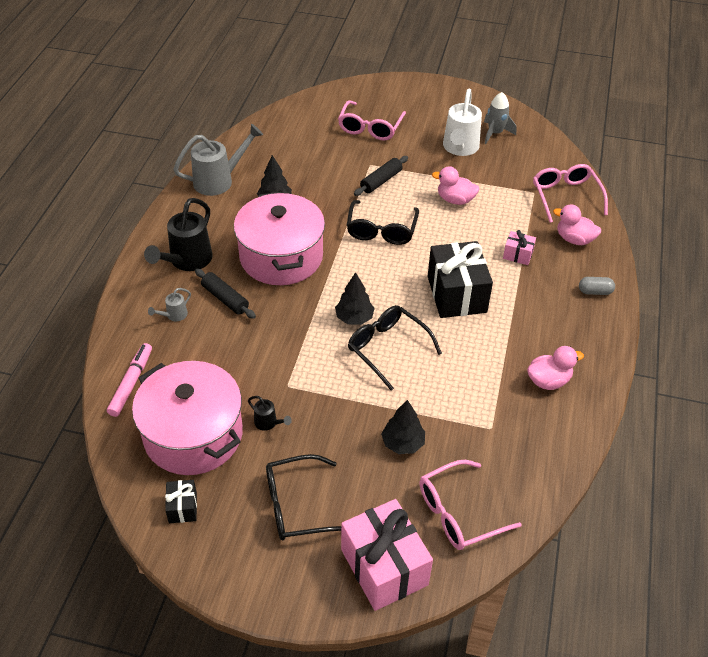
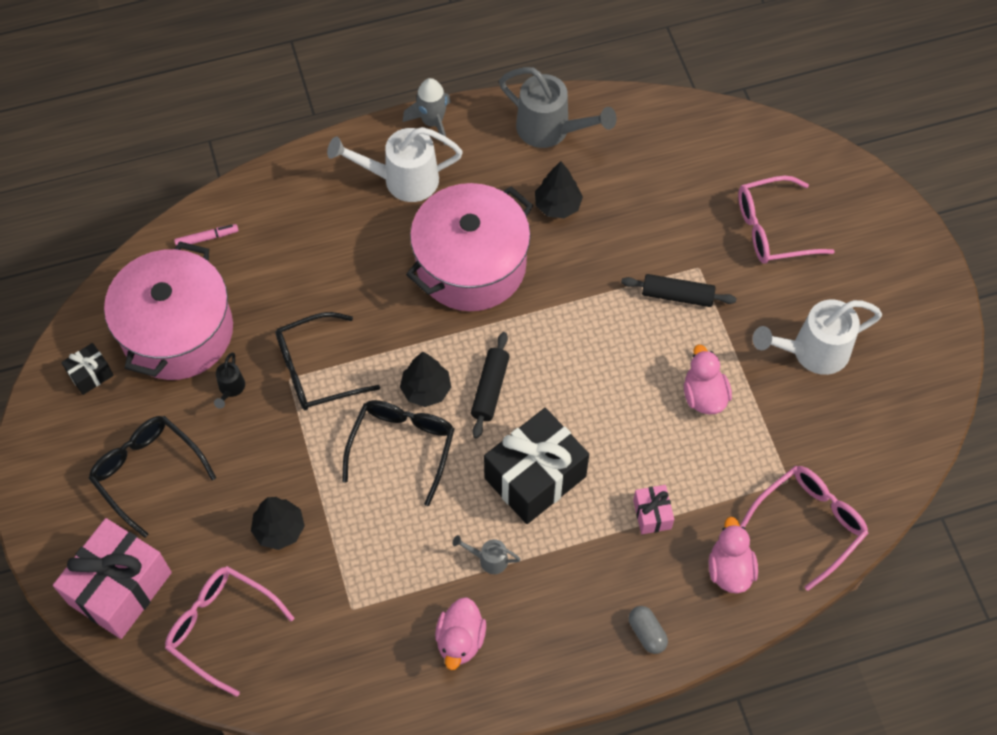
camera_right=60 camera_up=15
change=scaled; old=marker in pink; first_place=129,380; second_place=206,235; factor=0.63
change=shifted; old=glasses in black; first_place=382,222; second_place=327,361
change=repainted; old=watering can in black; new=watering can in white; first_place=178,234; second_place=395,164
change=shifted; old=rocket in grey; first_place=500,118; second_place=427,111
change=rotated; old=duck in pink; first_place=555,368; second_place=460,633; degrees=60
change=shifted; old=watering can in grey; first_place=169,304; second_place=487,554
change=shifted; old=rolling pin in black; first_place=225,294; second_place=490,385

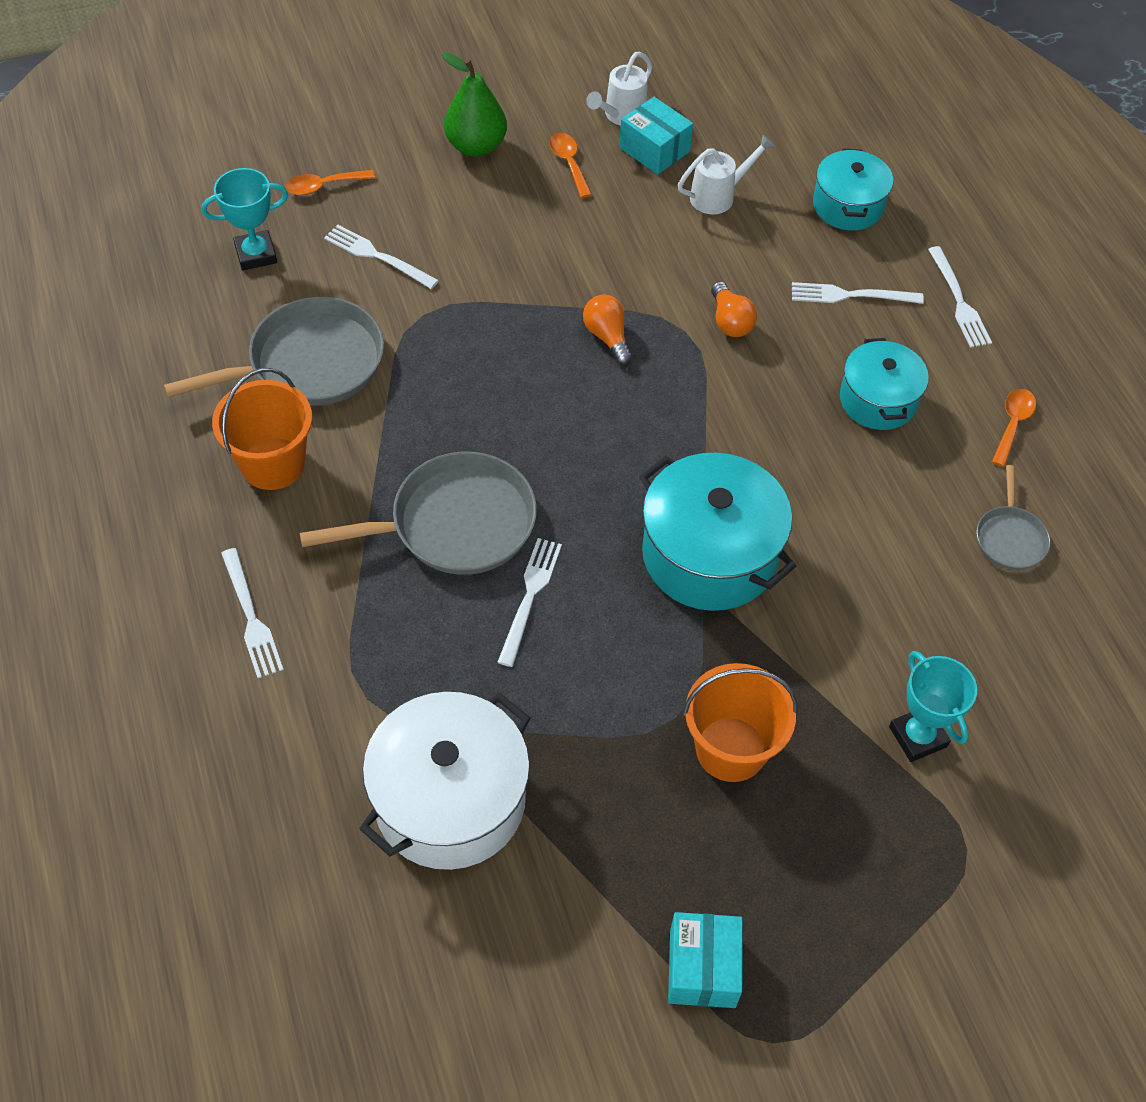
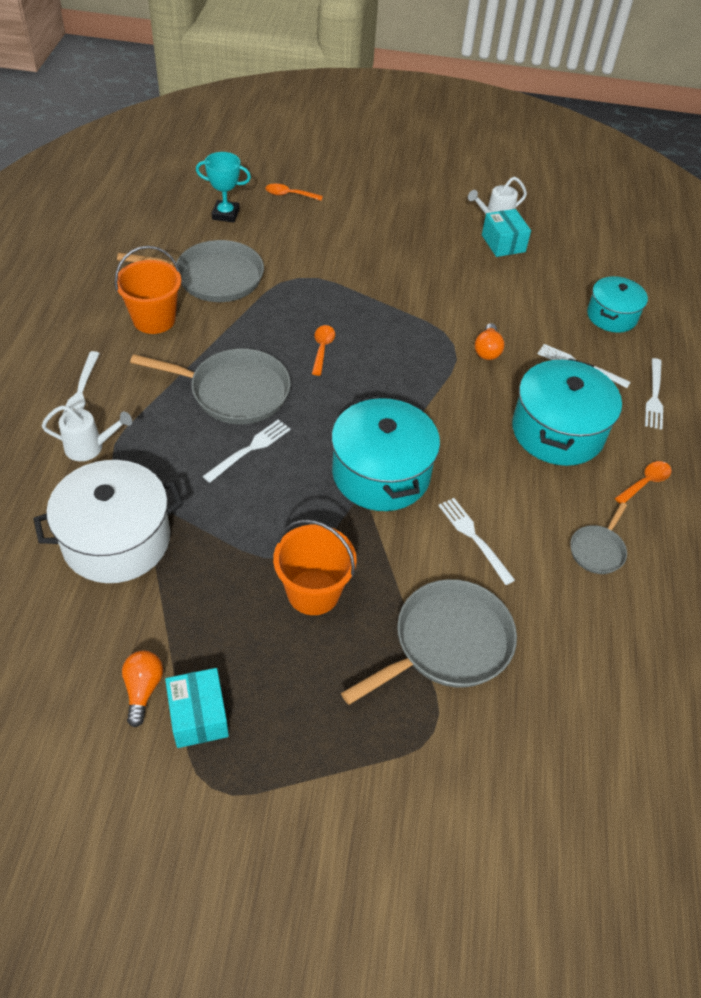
camera_right=25 camera_up=-5
change=shifted; old=watering can in white; first_place=726,174; second_place=87,433
change=shifted; old=light bulb in orange; first_place=607,330; second_place=142,689
change=rotated; old=box in turquoise; first_place=705,960; second_place=197,708; degrees=-45
change=shifted; old=spoon in orange; first_place=570,165; second_place=323,350
change=swapped; old=trophy in turquoise; new=pan in grey; first_place=933,706; second_place=429,642
change=shifted; old=fork in white; first_place=381,256; second_place=476,541
change=scaled; old=pot in turquoise; first_place=884,384; second_place=567,412; factor=1.63
change=gone; old=pear in green; first_place=474,104

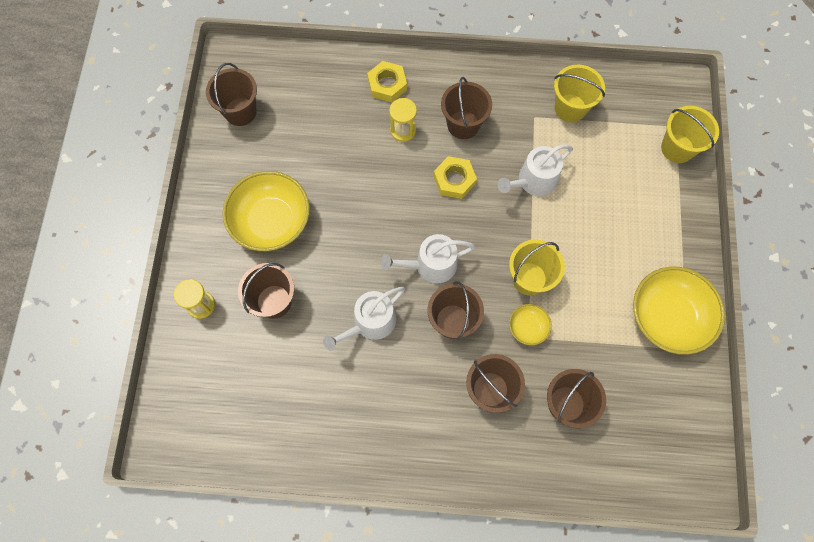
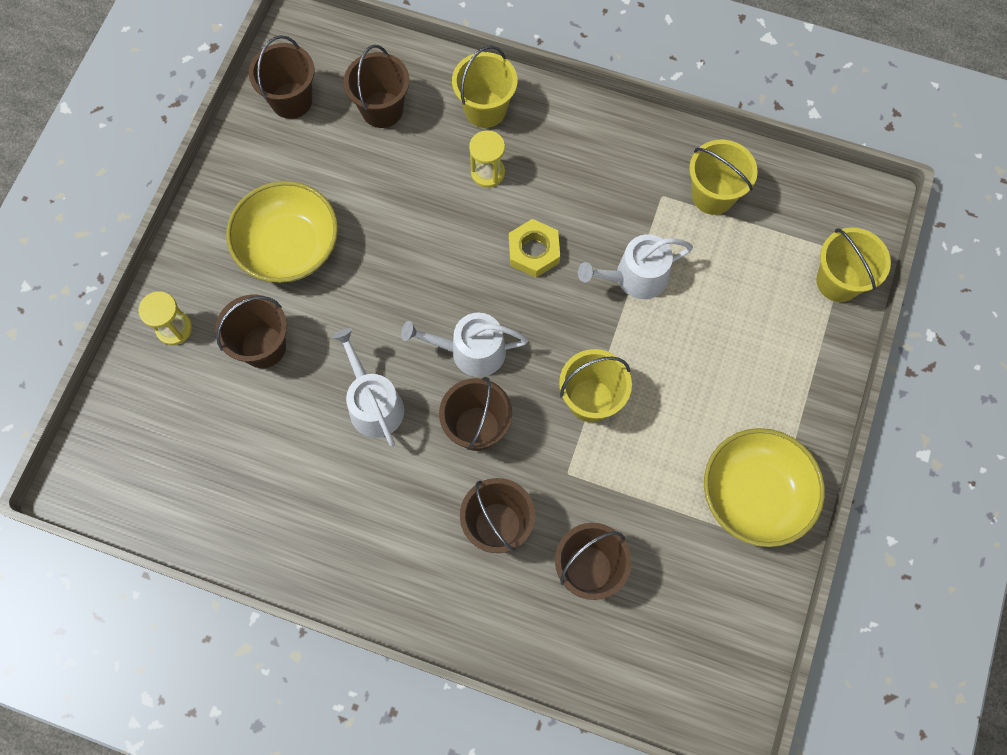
camera_right=15 camera_up=0
change=rotated; old=watering can in white; first_place=364,319; second_place=368,387; degrees=90
change=shifted; old=bucket in brown; first_place=466,108; second_place=376,86
change=swapped; old=nut in yellow; new=bucket in yellow; first_place=387,81; second_place=485,87
change=gone; old=bowl in yellow; first_place=530,324

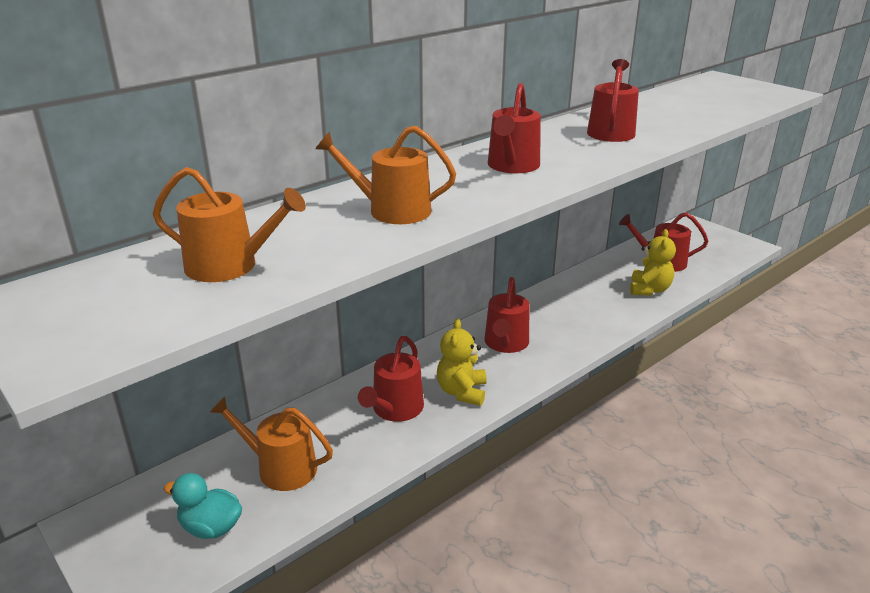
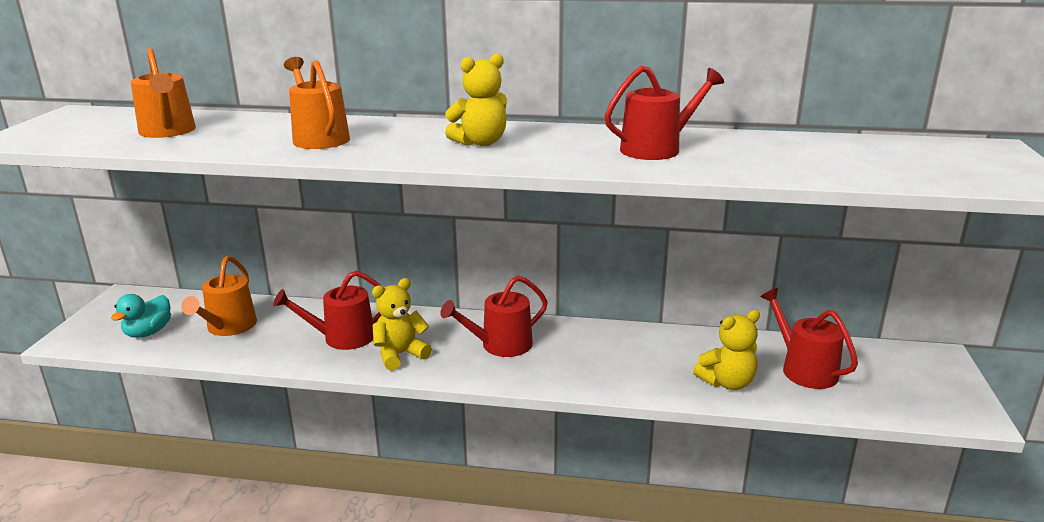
camera_right=50 camera_up=-5
change=rotated; old=duck in turquoise; first_place=203,506; second_place=141,316; degrees=-135
change=rotated; old=watering can in orange; first_place=271,443; second_place=219,296; degrees=-150
change=swapped; old=watering can in red; new=teddy bear in yellow; first_place=514,128; second_place=476,99

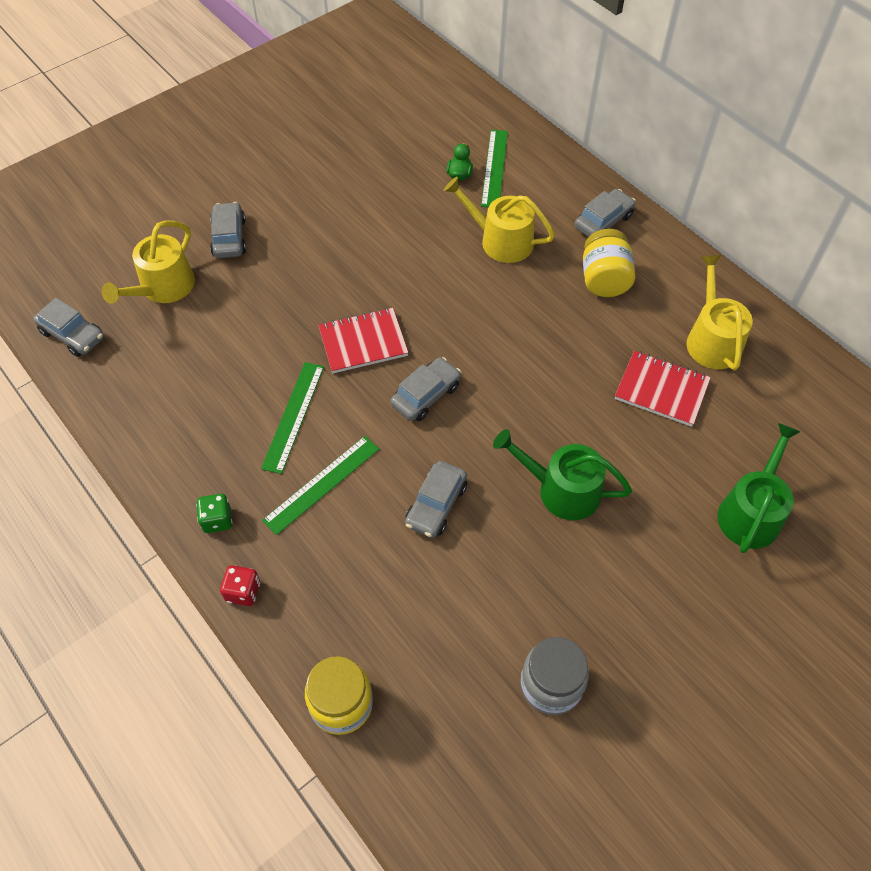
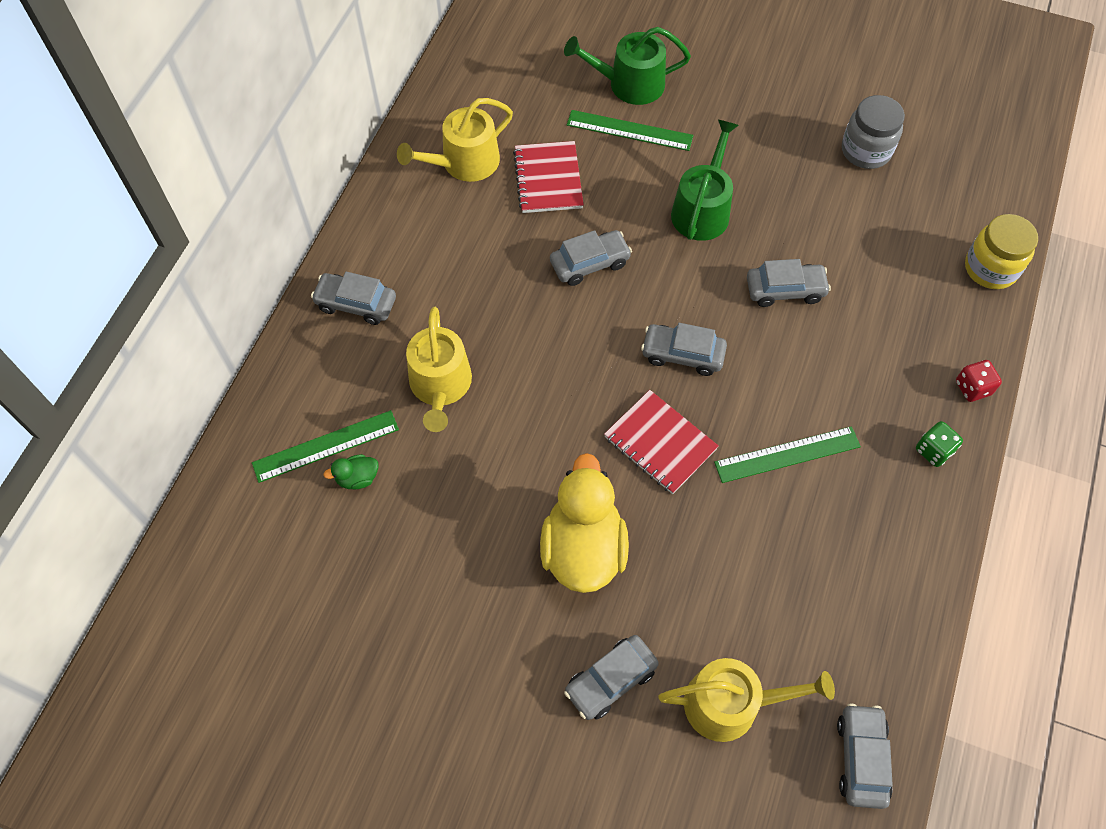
camera_right=-120 camera_up=5
change=new; new=duck in yellow; second_place=584,523
change=new; new=car in grey; second_place=591,258
change=shifted; old=ruler in green; first_place=320,485; second_place=630,130
change=rotated; old=watering can in green; first_place=562,474; second_place=705,180; degrees=-150
change=gone; old=jar in yellow; first_place=609,263

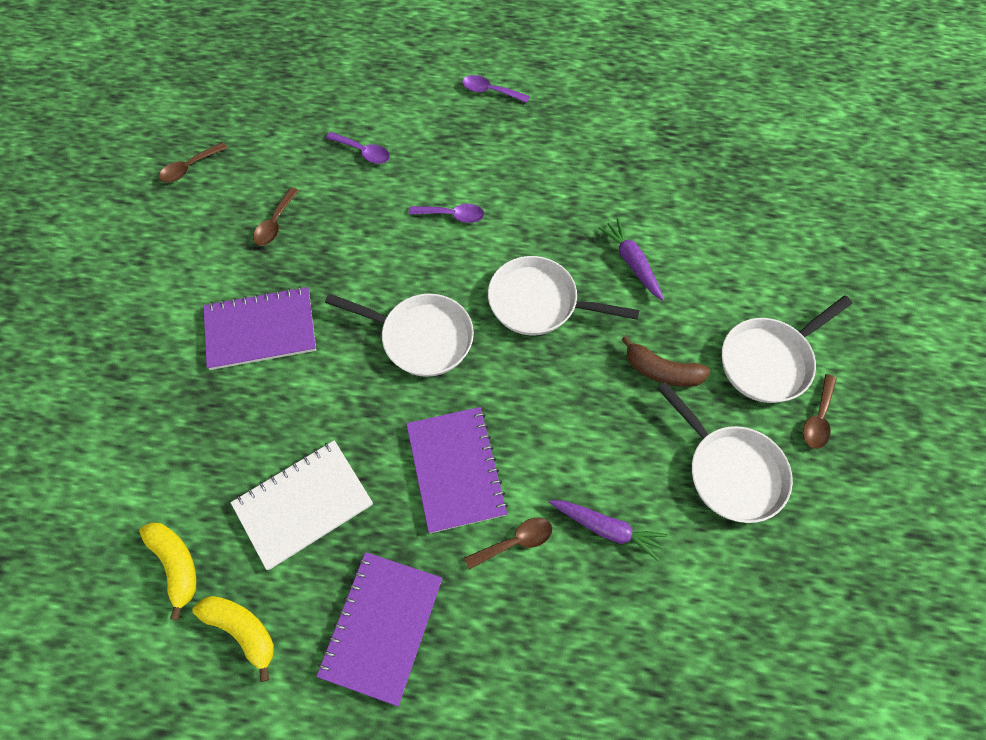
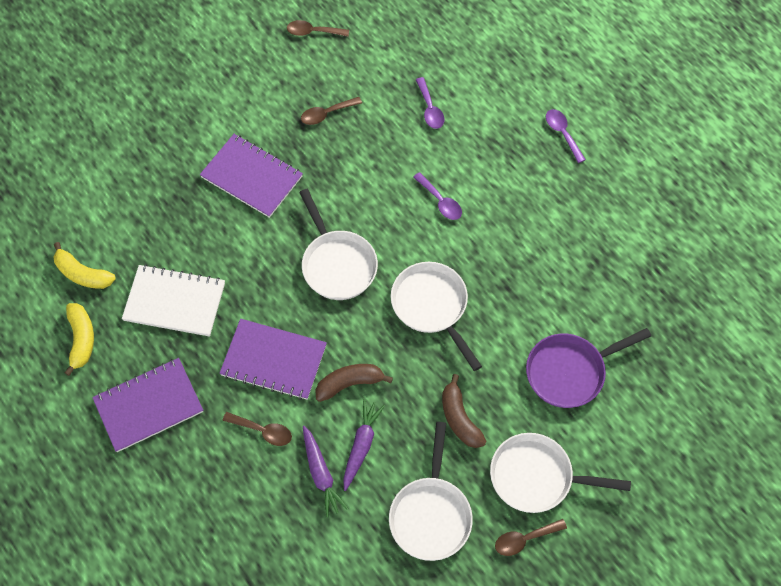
camera_right=45 camera_up=0
change=rotated; old=banana in yellow; first_place=167,571; second_place=84,265; degrees=105
change=rotated; old=notebook in purple; first_place=457,470; second_place=273,359; degrees=75
change=new; new=banana in brown; second_place=354,383
change=shifted; old=carrot in purple; first_place=631,259; second_place=364,445
change=new; new=pan in purple; second_place=588,368

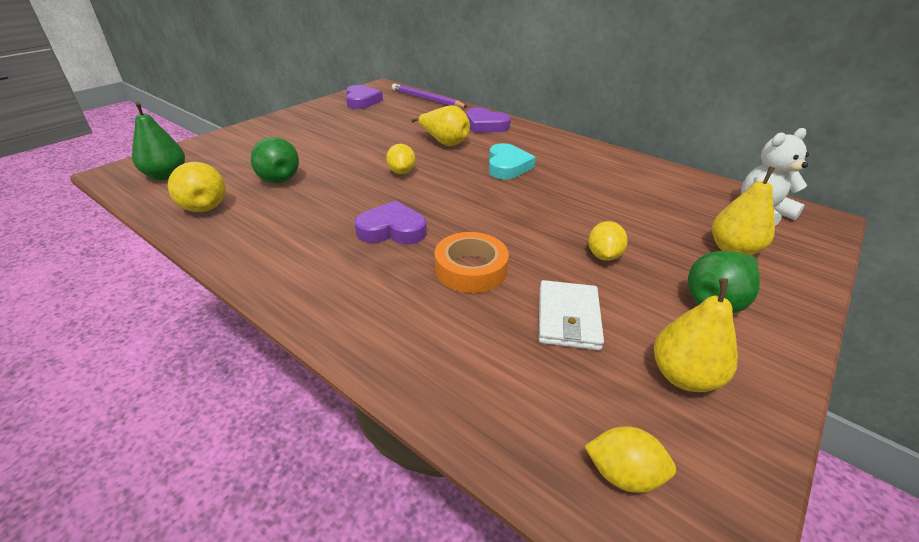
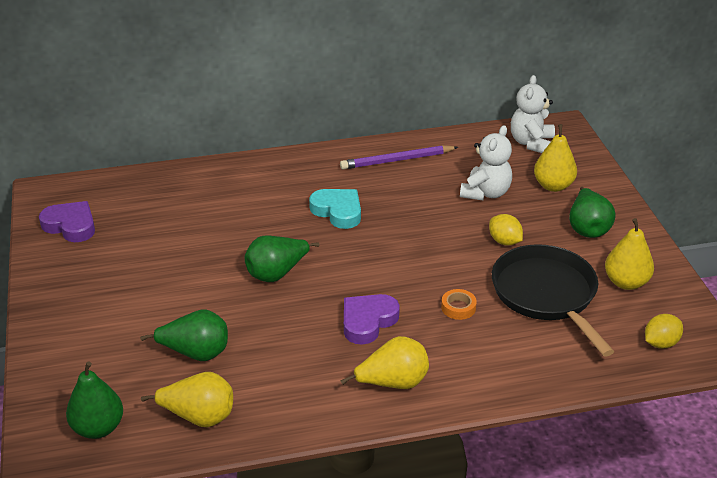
camera_right=-50 camera_up=0
change=swapped; old=lemon in yellow; new=pear in green; first_place=400,159; second_place=282,259
change=shifted; old=pencil in purple; first_place=430,96; second_place=399,157
change=shifted; old=pear in yellow; first_place=440,125; second_place=385,362
change=scaled; old=tape in orange; first_place=472,262; second_place=459,304; factor=0.57
change=new; new=teddy bear in white; second_place=486,162
change=swapped; old=wallet in white; new=pan in black; first_place=571,315; second_place=553,300
change=gone; old=heart in purple; first_place=488,120

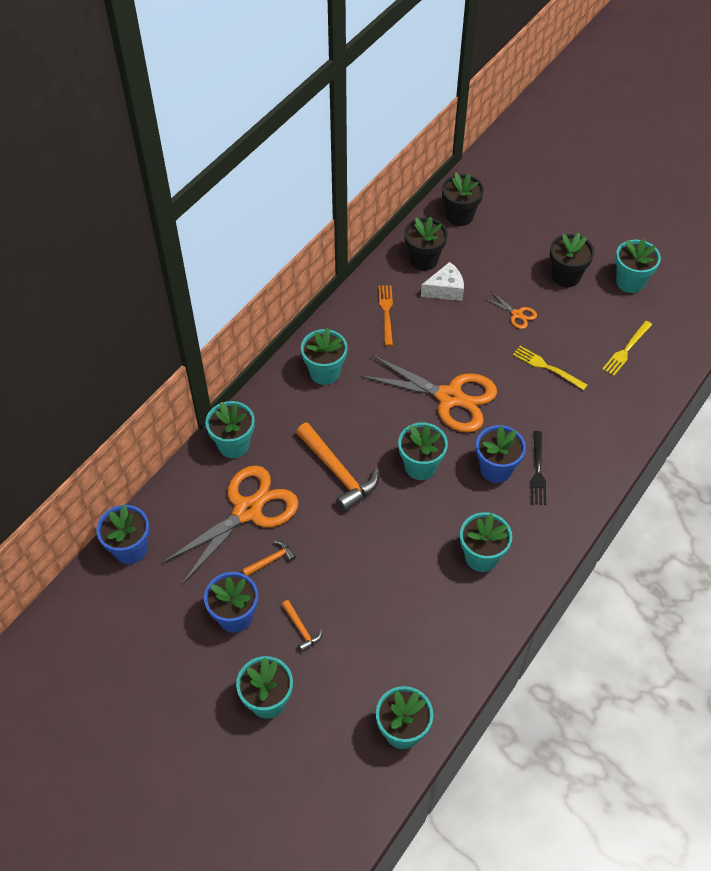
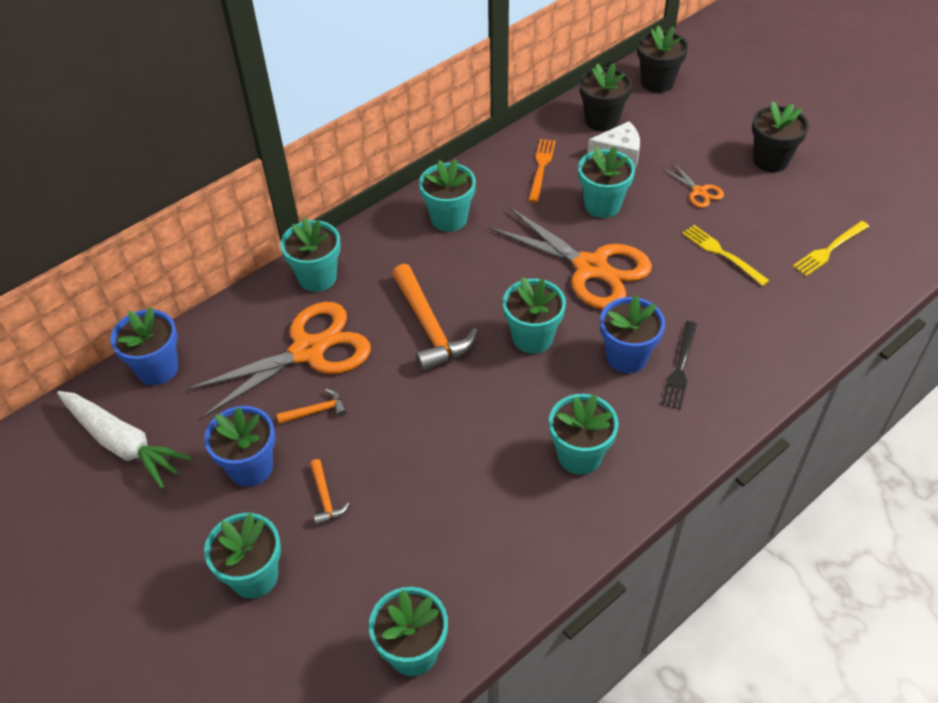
camera_right=15 camera_up=-5
change=new; new=carrot in white; second_place=124,440
change=shifted; old=flower pot in turquoise; first_place=638,266; second_place=606,182

